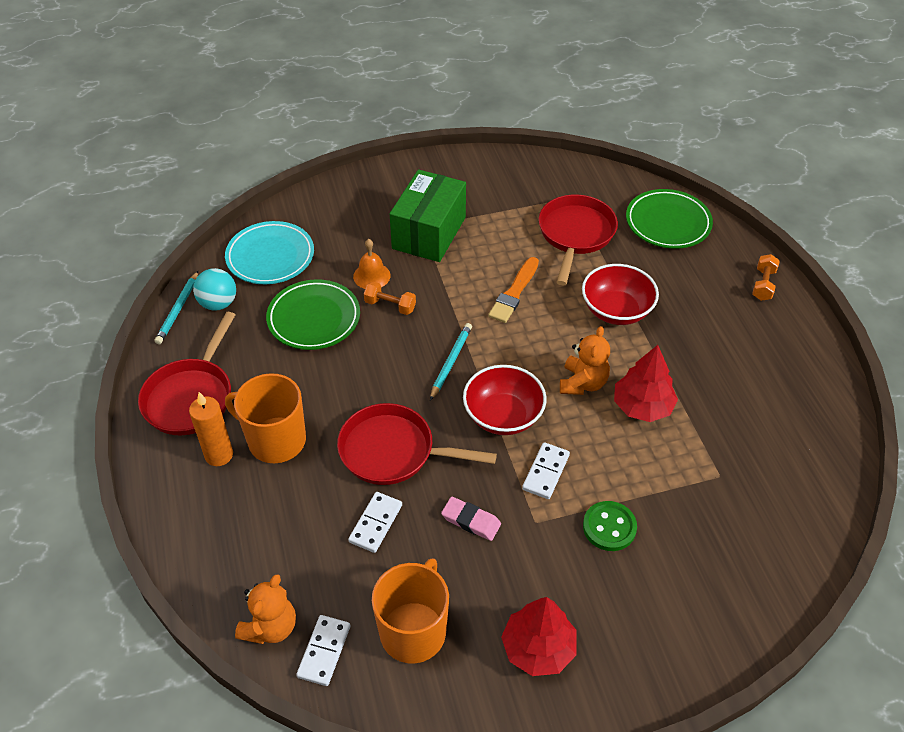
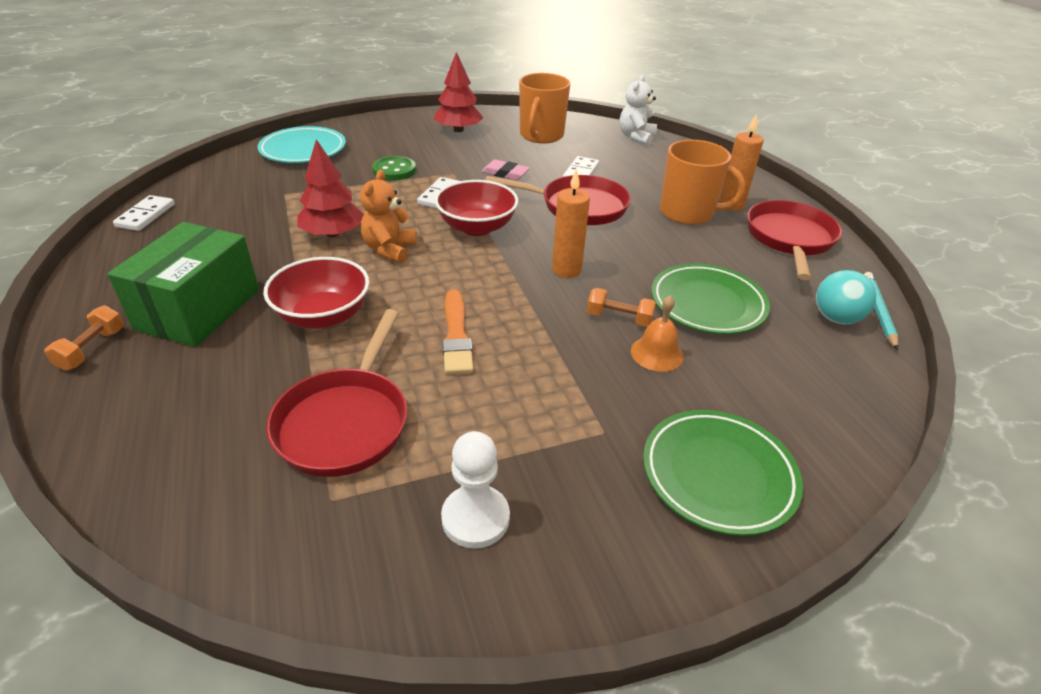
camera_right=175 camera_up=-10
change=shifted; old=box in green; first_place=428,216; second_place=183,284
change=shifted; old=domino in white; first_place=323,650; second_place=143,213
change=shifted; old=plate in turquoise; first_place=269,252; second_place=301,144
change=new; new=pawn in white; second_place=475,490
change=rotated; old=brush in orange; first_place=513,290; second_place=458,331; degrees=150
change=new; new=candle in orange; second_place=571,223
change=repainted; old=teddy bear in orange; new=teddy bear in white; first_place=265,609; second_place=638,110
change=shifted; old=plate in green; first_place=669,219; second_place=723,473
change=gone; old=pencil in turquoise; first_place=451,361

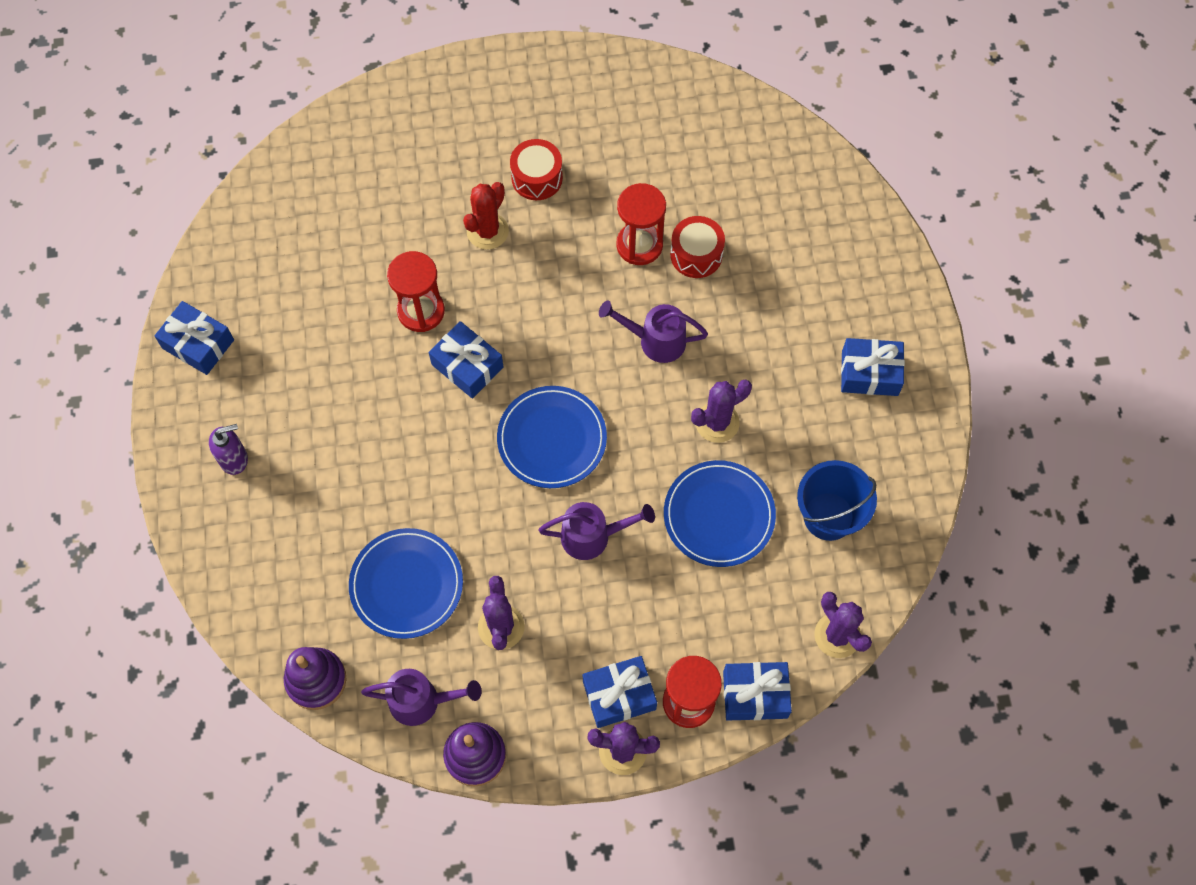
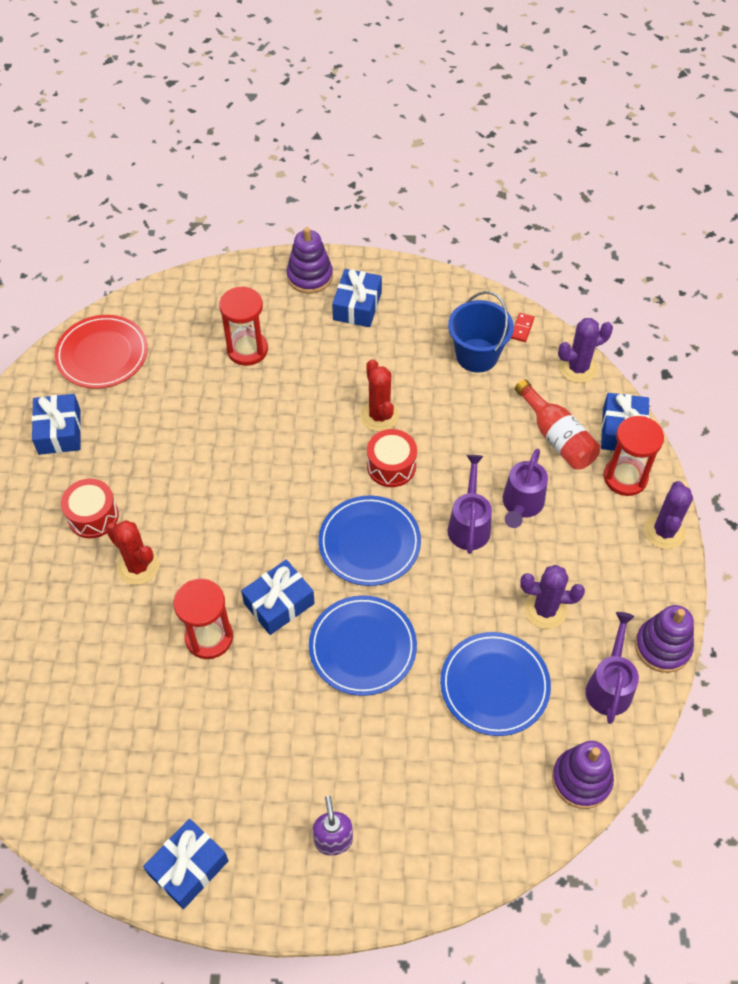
camera_right=-80 camera_up=-10
change=shifted; old=gift in blue; first_place=620,692; second_place=56,424
change=new; new=plate in red; second_place=101,352
change=shifted; old=hourglass in red; first_place=641,224; second_place=243,326
change=new; new=stacking toy in purple; second_place=310,260
change=shifted; old=plate in blue; first_place=720,513; second_place=363,645
change=repainted; old=cactus in purple; new=cactus in red; first_place=721,411; second_place=379,395
change=shifted; old=drum in red; first_place=697,247; second_place=392,458
change=shifted; old=watering can in purple; first_place=653,331; second_place=525,488
change=new; new=domino in red; second_place=522,327
change=new; new=bottle in red; second_place=557,424

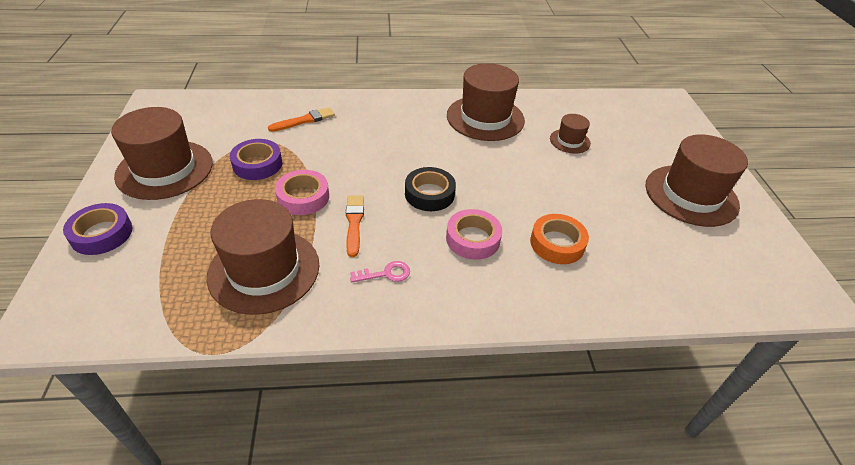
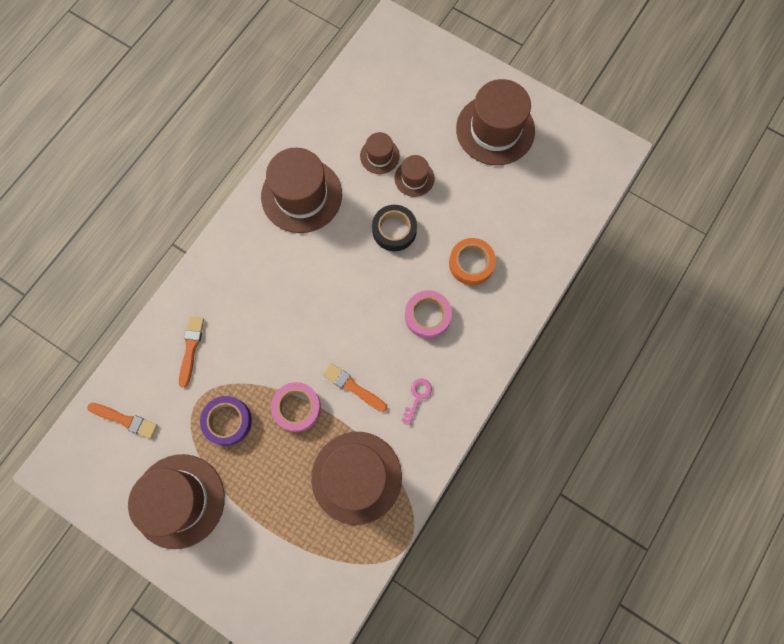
camera_right=-50 camera_up=30
change=new; new=brush in orange; second_place=122,421
change=shifted; old=tape in black; first_place=430,189; second_place=394,228
change=new; new=hat in brown; second_place=414,176
change=gone; old=tape in purple; first_place=97,229

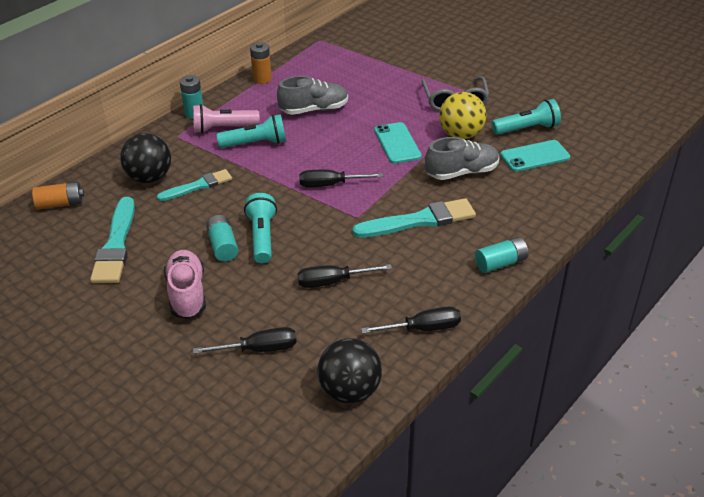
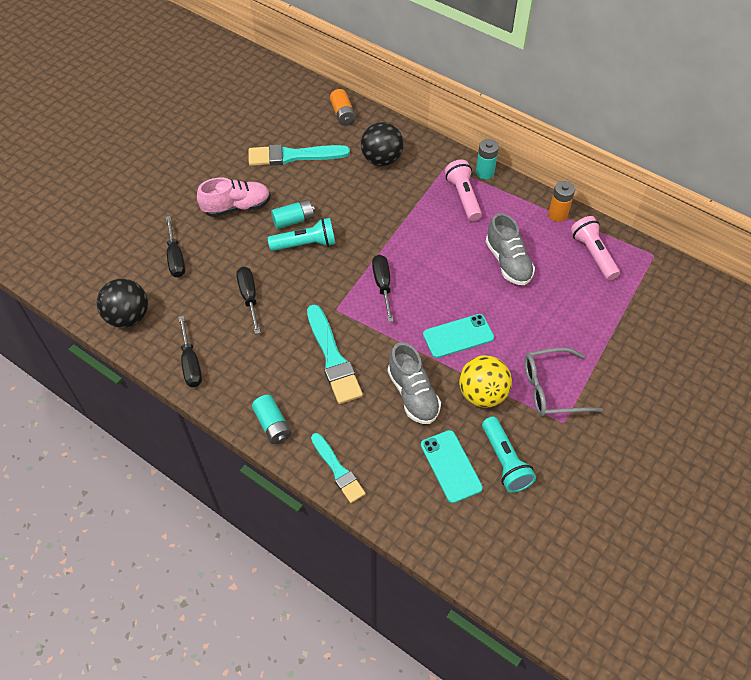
camera_right=85 camera_up=15
change=shifted; old=brush in turquoise; first_place=194,185; second_place=338,468
change=new; new=flashlight in pink; second_place=595,248
change=gone; old=flashlight in turquoise; first_place=251,131

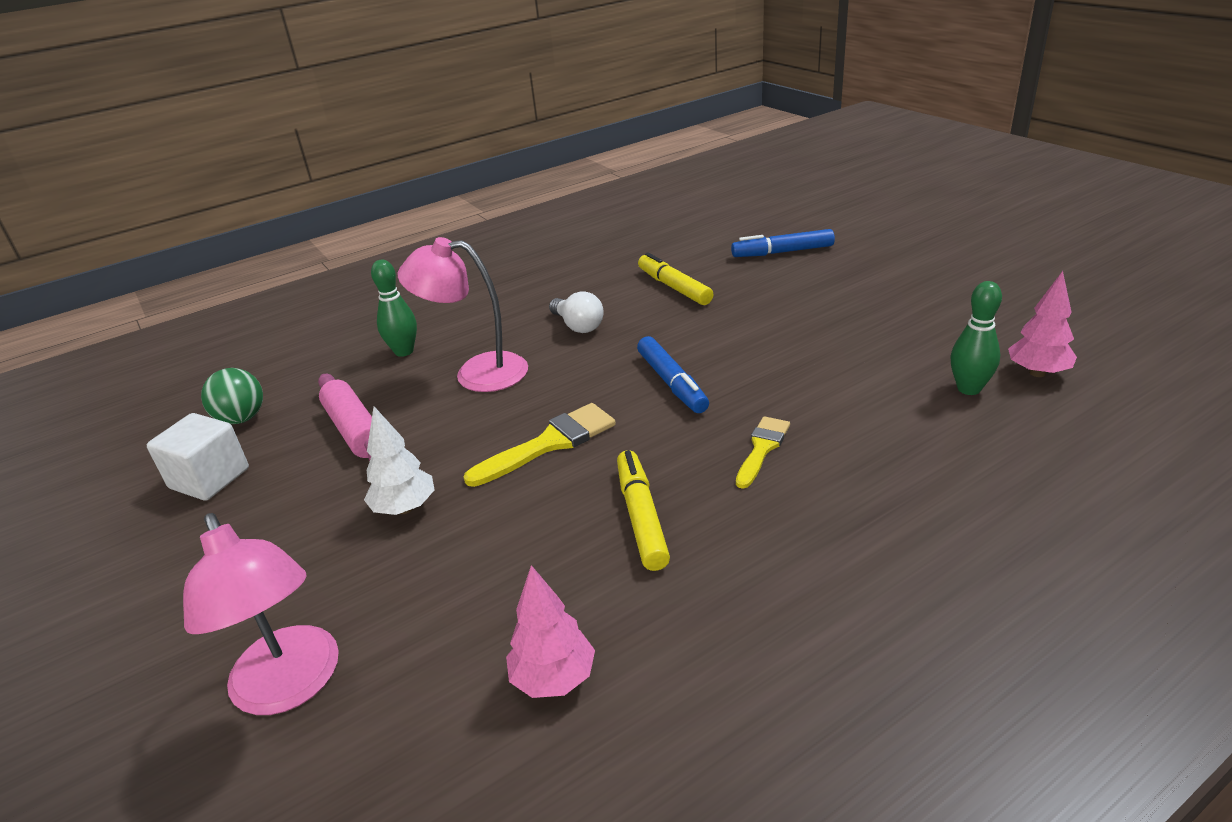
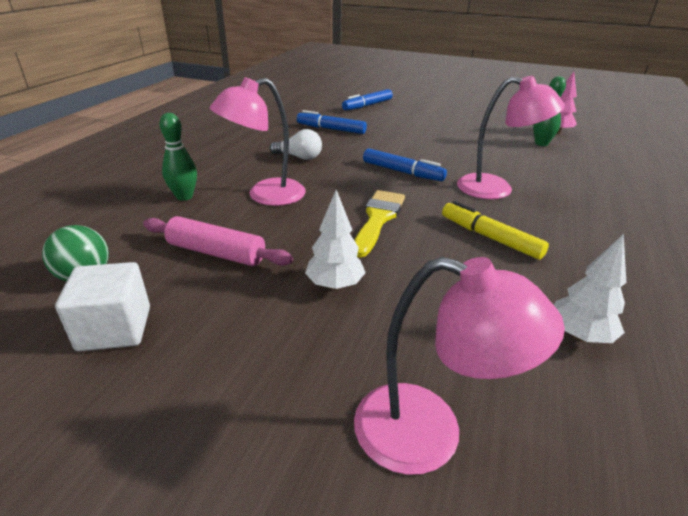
camera_right=-40 camera_up=0
change=repainted; old=marker in yellow; new=marker in blue; first_place=676,278; second_place=332,122
change=swapped; old=brush in yellow; new=lamp in pink; first_place=763,452; second_place=511,137
change=repainted; old=tree in pink; new=tree in white; first_place=550,631; second_place=590,288

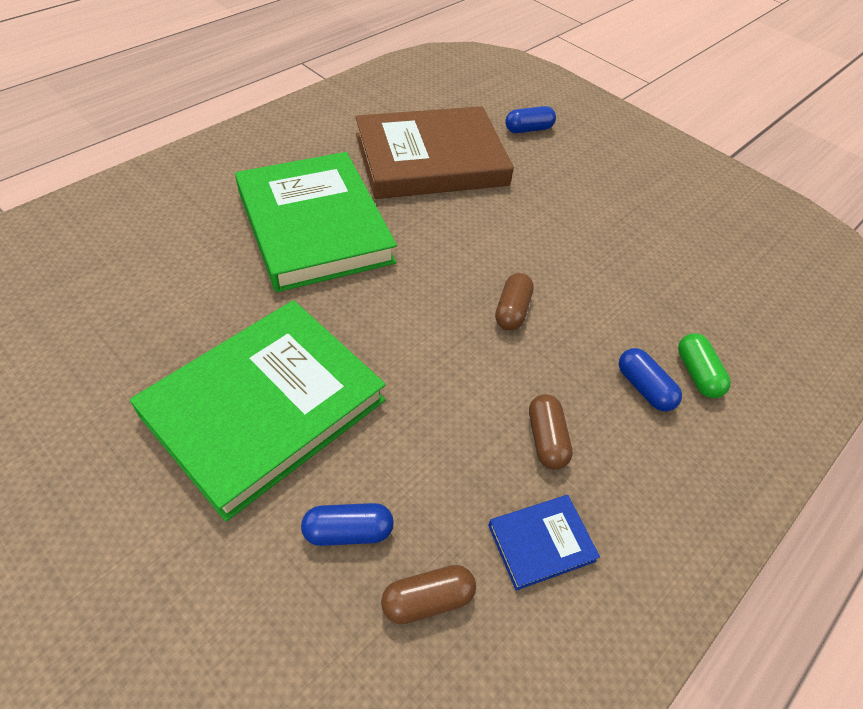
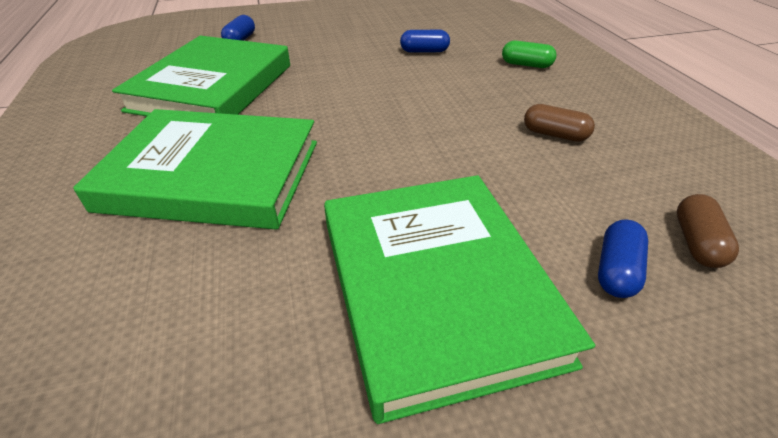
camera_right=-55 camera_up=-10
change=repainted; old=book in brown; new=book in green; first_place=434,152; second_place=201,76
change=shifted; old=capsule in blue; first_place=650,379; second_place=425,41
change=gone; old=book in blue; first_place=544,543
change=gone; old=capsule in brown; first_place=514,301

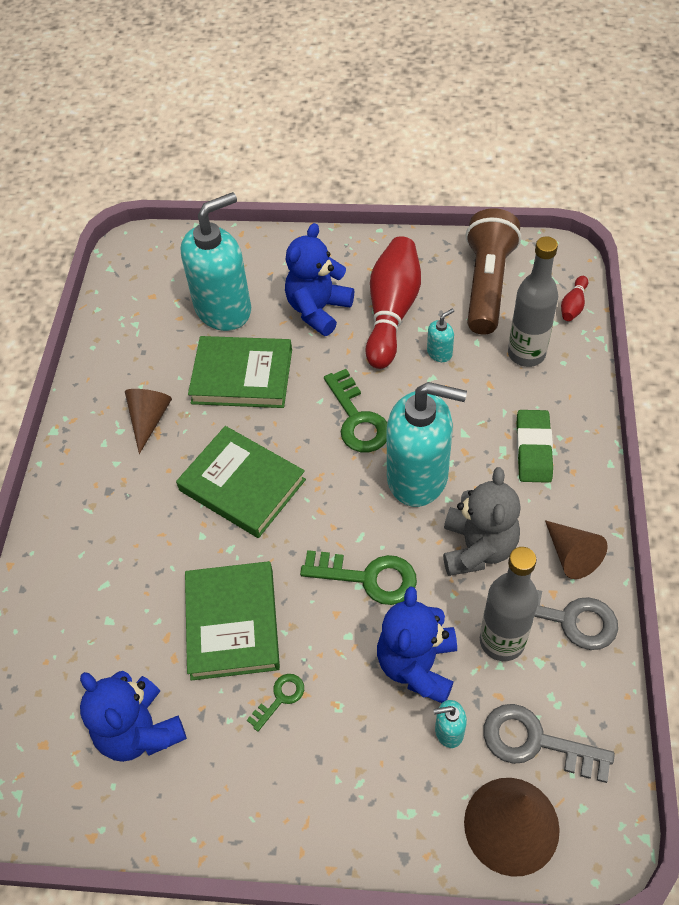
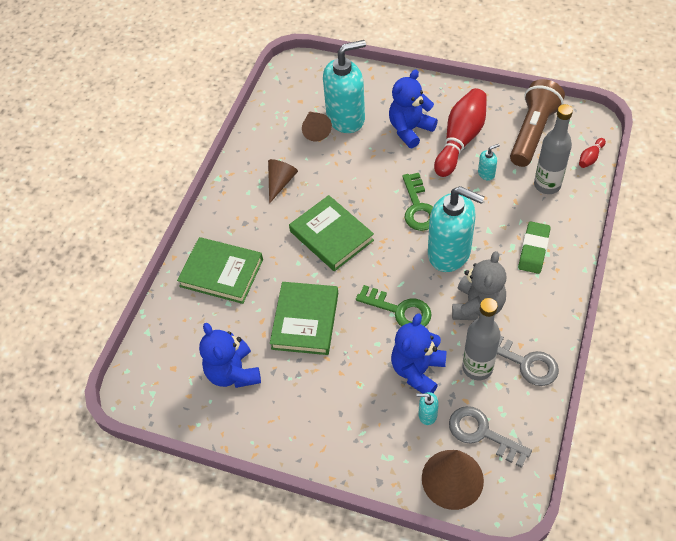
camera_right=15 camera_up=0
change=shifted; old=book in green; first_place=240,372; second_place=220,270
change=shifted; old=cone in brown; first_place=576,549; second_place=317,126
change=gone; old=key in green; first_place=275,703

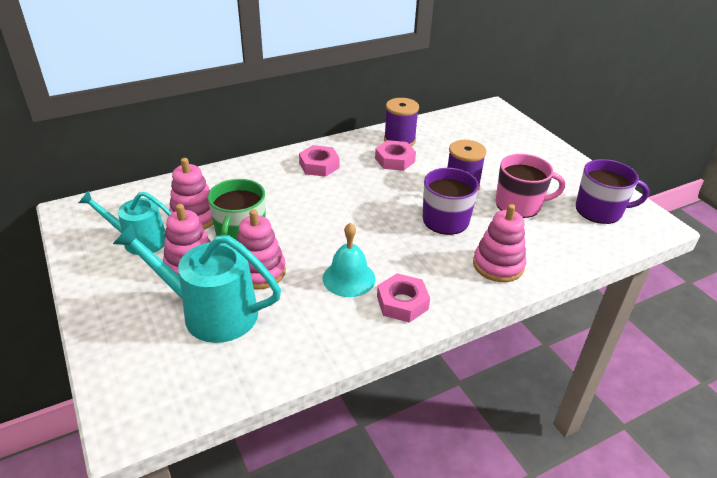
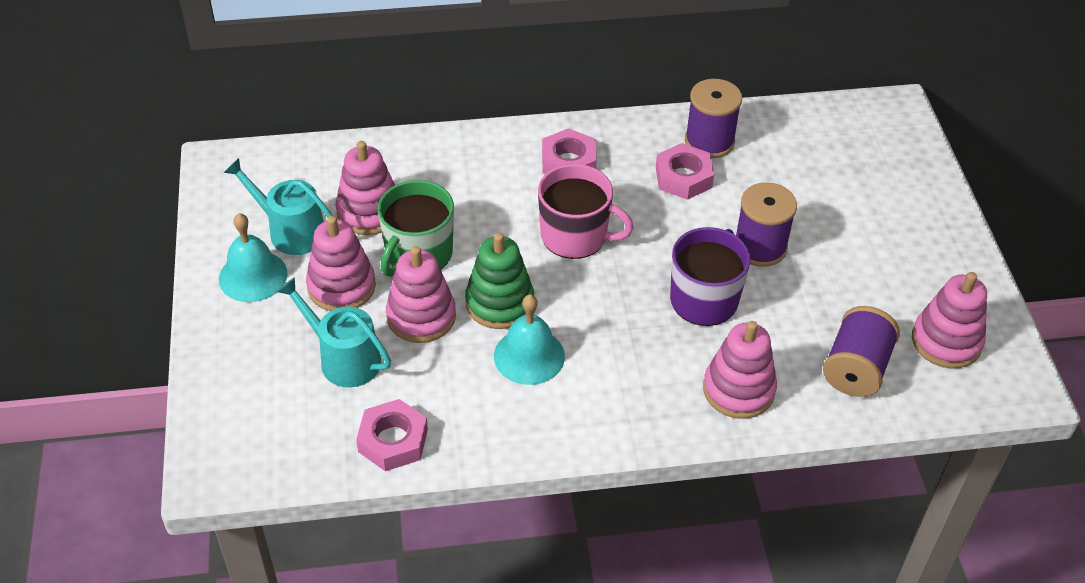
camera_right=20 camera_up=10
change=new; new=bell in turquoise; second_place=253,257
change=scaled; old=watering can in turquoise; first_place=197,283; second_place=334,332; factor=0.66
change=shifted; old=nut in pink; first_place=403,298; second_place=392,435
change=new; new=stacking toy in green; second_place=499,281
change=shifted; old=mug in pink; first_place=530,186; second_place=586,211
change=new; new=spool in purple; second_place=861,351
change=swapped; old=mug in purple; new=stacking toy in pink; first_place=613,191; second_place=949,320

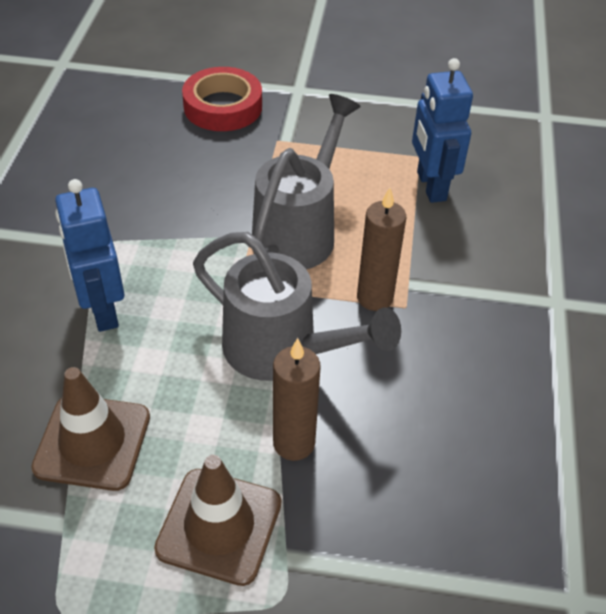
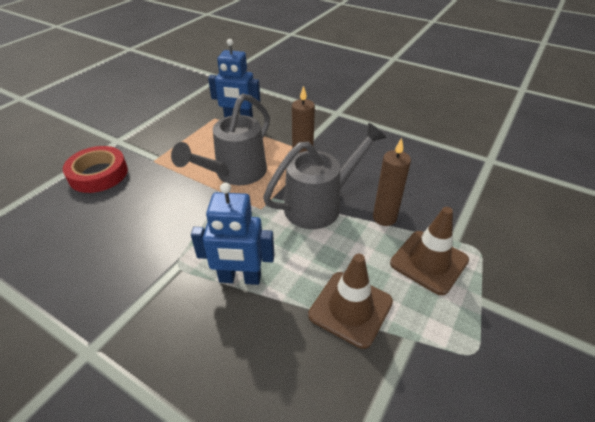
camera_right=-65 camera_up=-5
change=rotated; old=watering can in grey; first_place=306,181; second_place=220,139; degrees=-105

